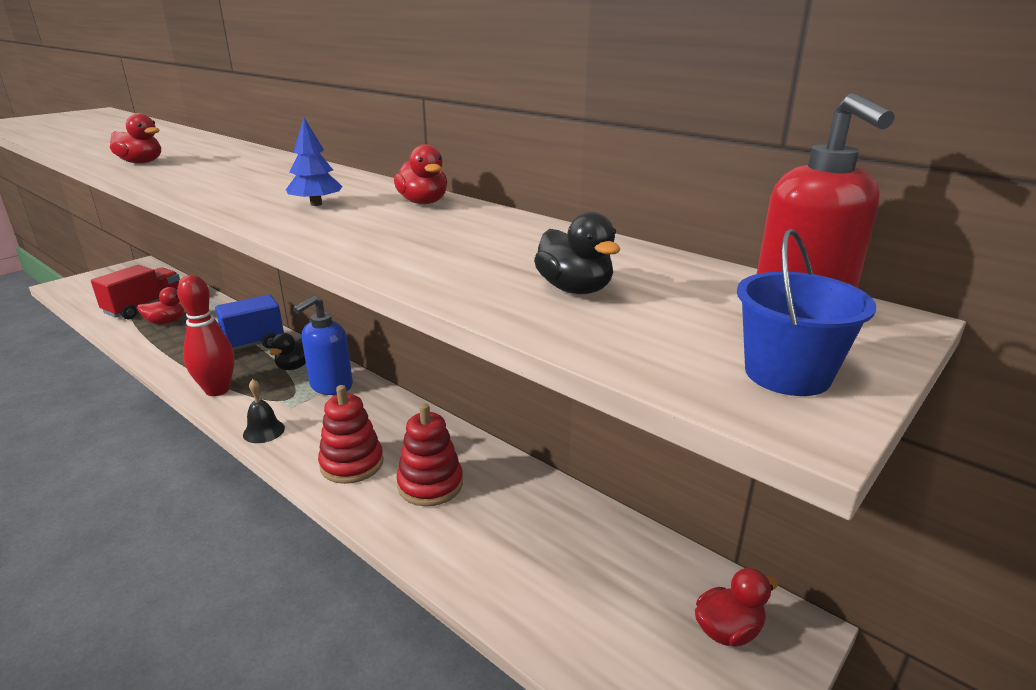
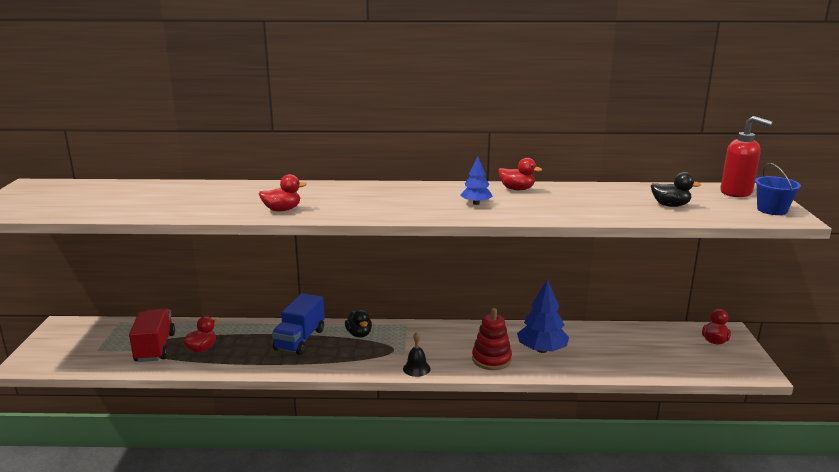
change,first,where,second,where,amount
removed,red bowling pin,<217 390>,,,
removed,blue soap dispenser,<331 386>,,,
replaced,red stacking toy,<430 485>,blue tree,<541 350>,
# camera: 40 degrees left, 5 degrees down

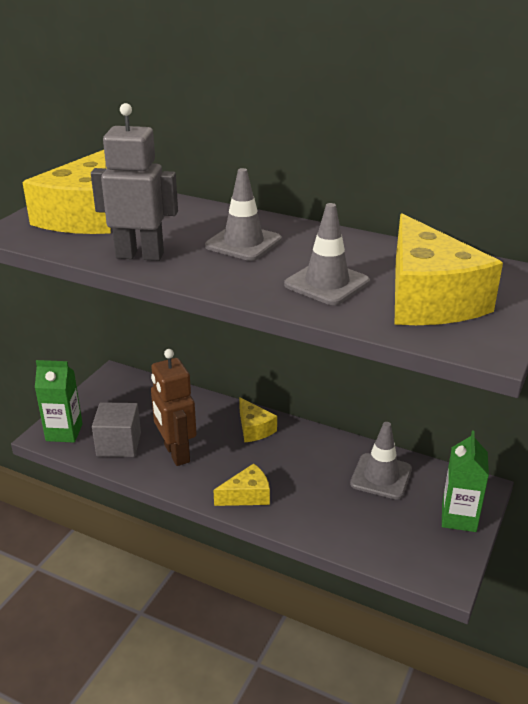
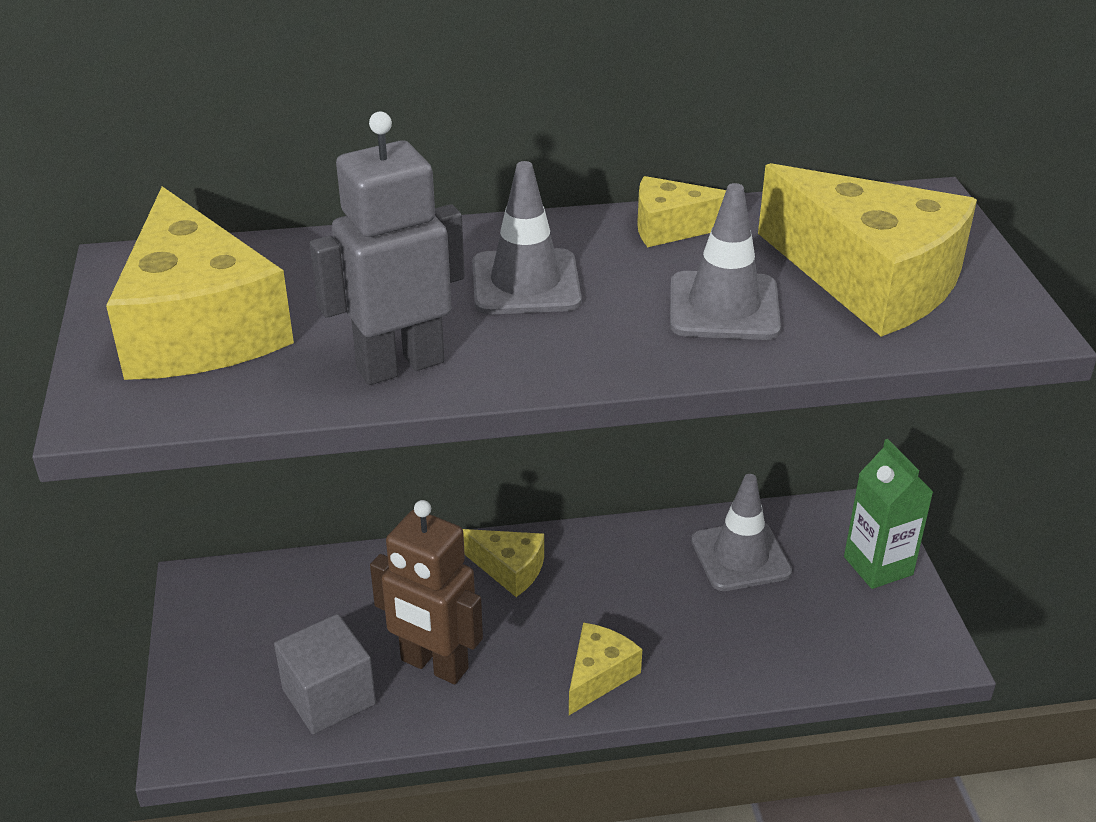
change,first,where,second,where,amount
removed,green carton,<64 432>,,,
added,,,yellow cheese,<672 227>,
# camera: 35 degrees left, 5 degrees up

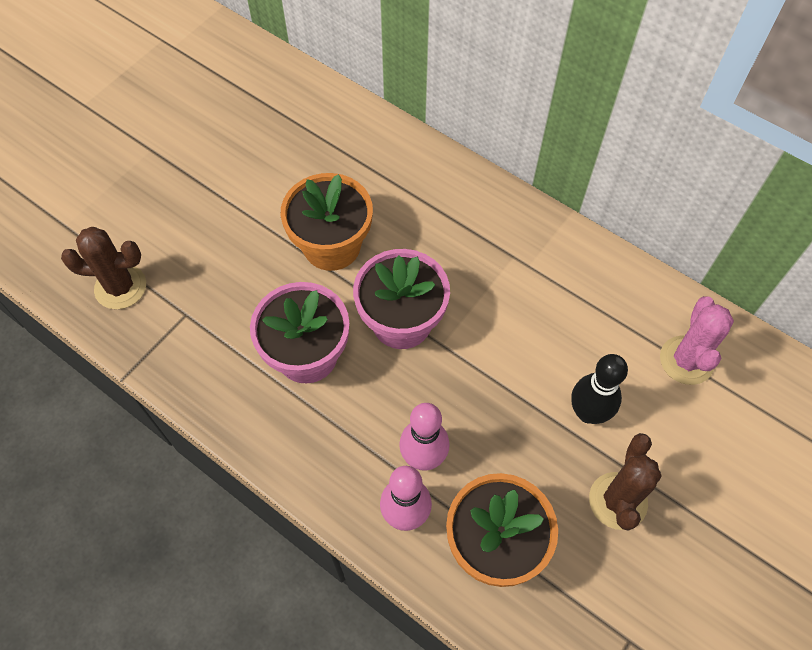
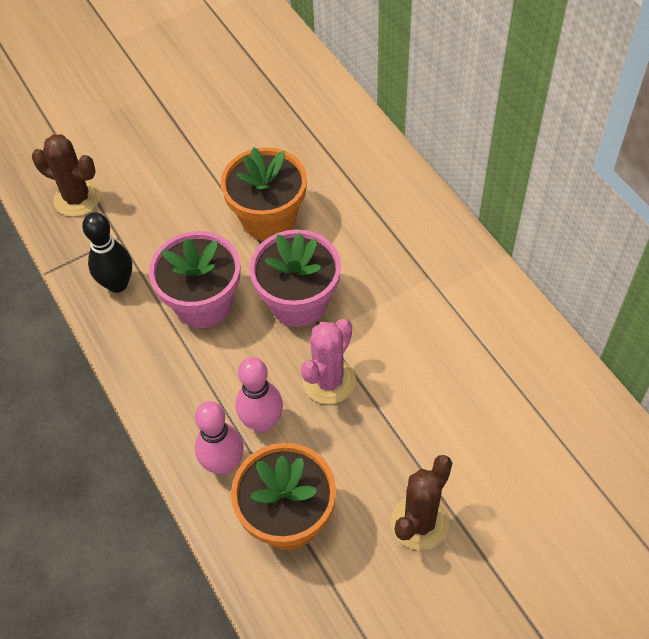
change,first,where,second,where,amount
moved,black bowling pin,<588 412>,,<117 284>,
moved,pink cactus,<686 360>,,<329 381>,
# camera: 25 degrees right, 5 degrees down

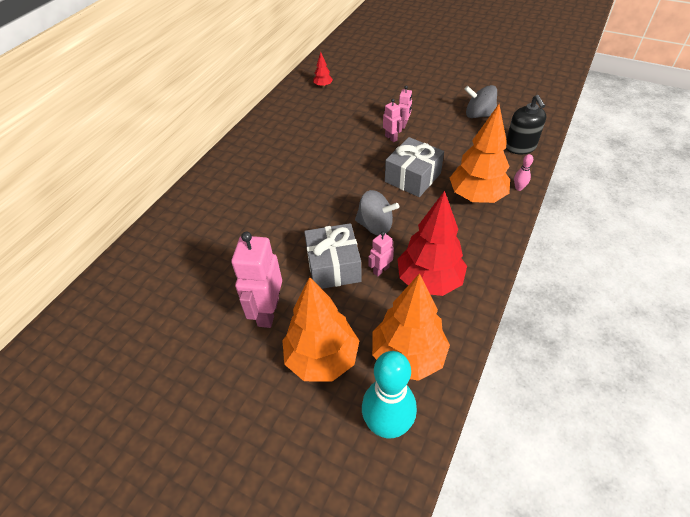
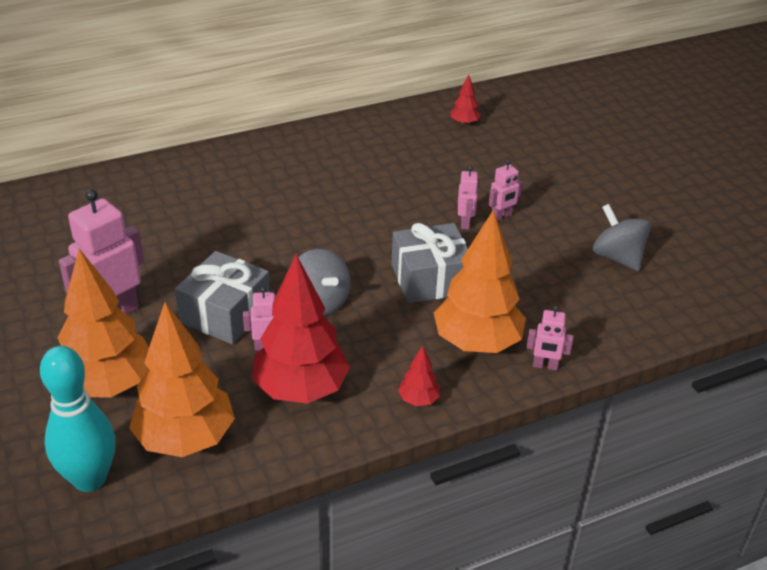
change,first,where,second,where,amount
removed,black soap dispenser,<520 147>,,,
added,,,red tree,<418 400>,
replaced,pink bowling pin,<519 188>,pink robot,<545 366>,
# camera: 35 degrees right, 10 degrees down

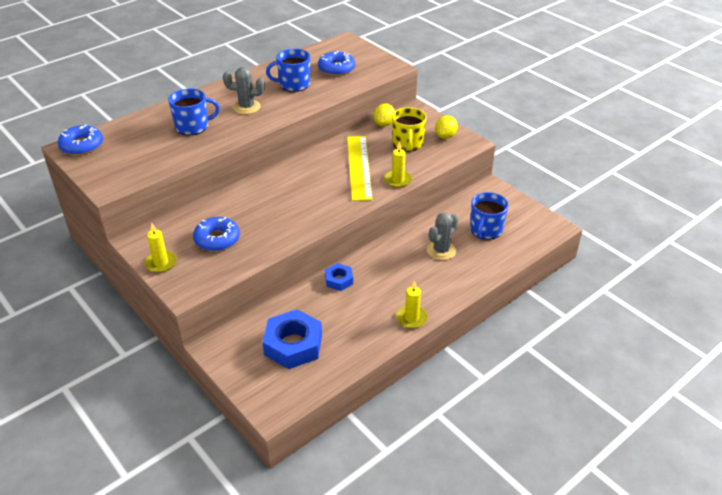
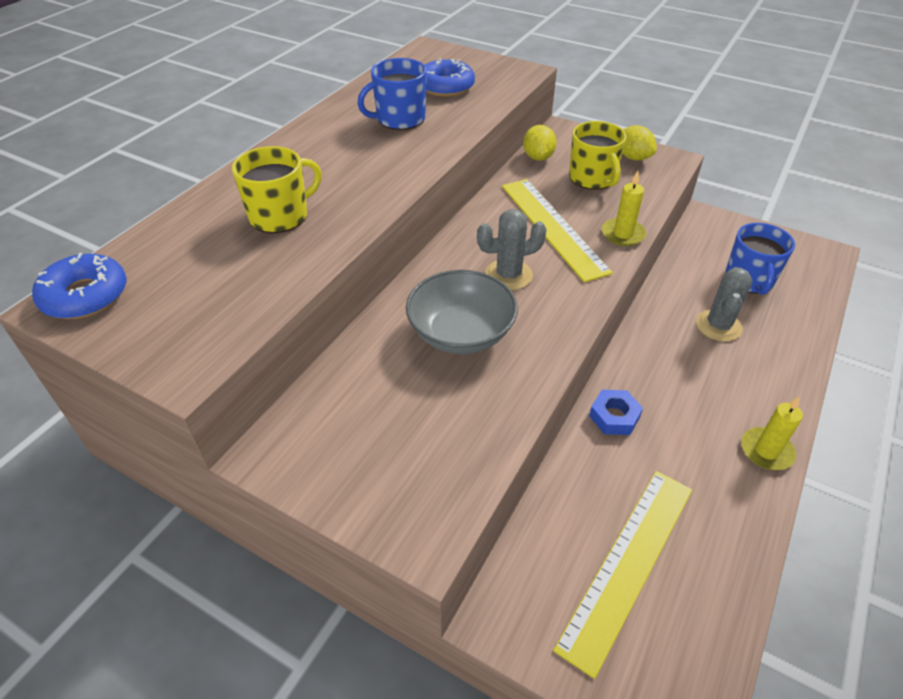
change,first,where,second,where,amount
removed,yellow candle,<161 263>,,,
removed,blue donut,<217 239>,,,
added,,,grey bowl,<461 333>,
moved,grey cactus,<246 107>,,<508 275>,
replaced,blue nut,<293 345>,yellow ruler,<628 564>,
recoloured,blue mug,<193 126>,yellow mug,<280 216>,
turned,yellow lemon,<445 136>,,<633 157>,45 degrees counterclockwise
# camera: 20 degrees left, 5 degrees up

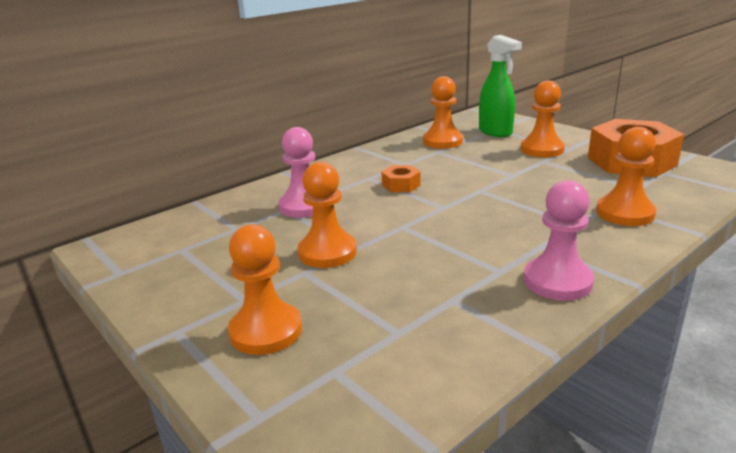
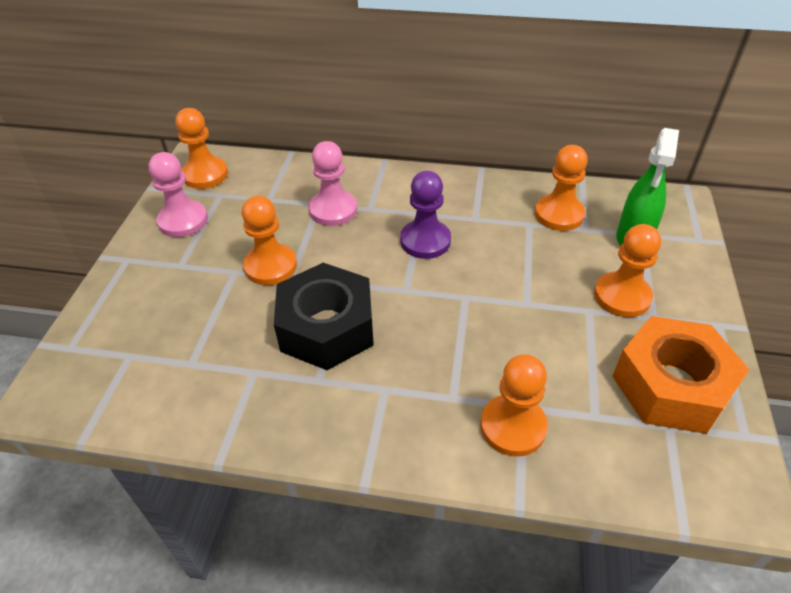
change,first,where,second,where,amount
added,,,black nut,<327 328>,
moved,orange pawn,<266 331>,,<205 175>,
moved,pink pawn,<557 281>,,<183 221>,
replaced,orange nut,<401 185>,purple pawn,<425 241>,
# camera: 50 degrees right, 20 degrees up

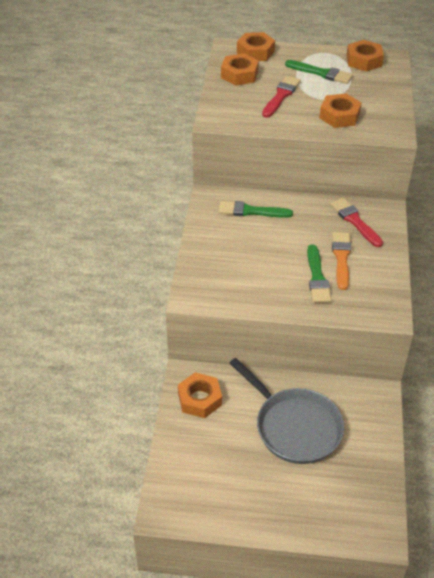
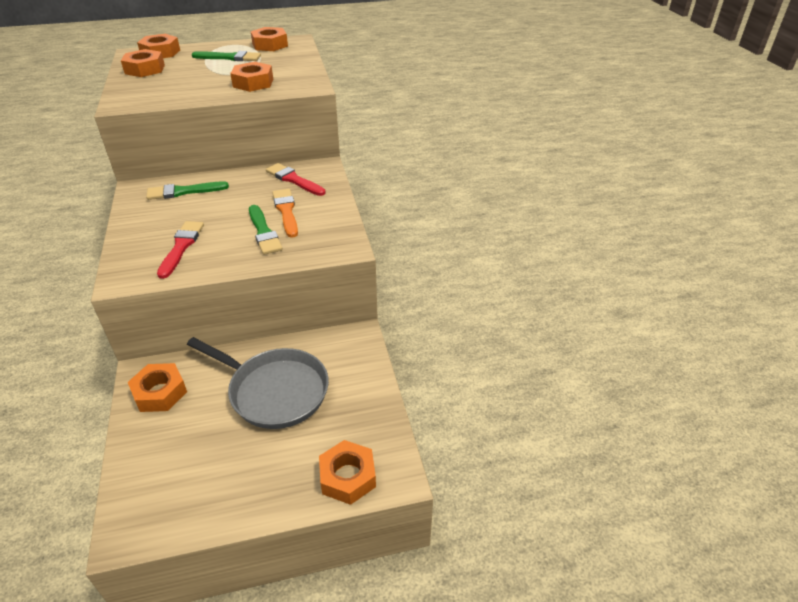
change,first,where,second,where,amount
added,,,orange nut,<348 477>,
moved,red brush,<281 96>,,<181 247>,
# camera: 20 degrees left, 5 degrees down

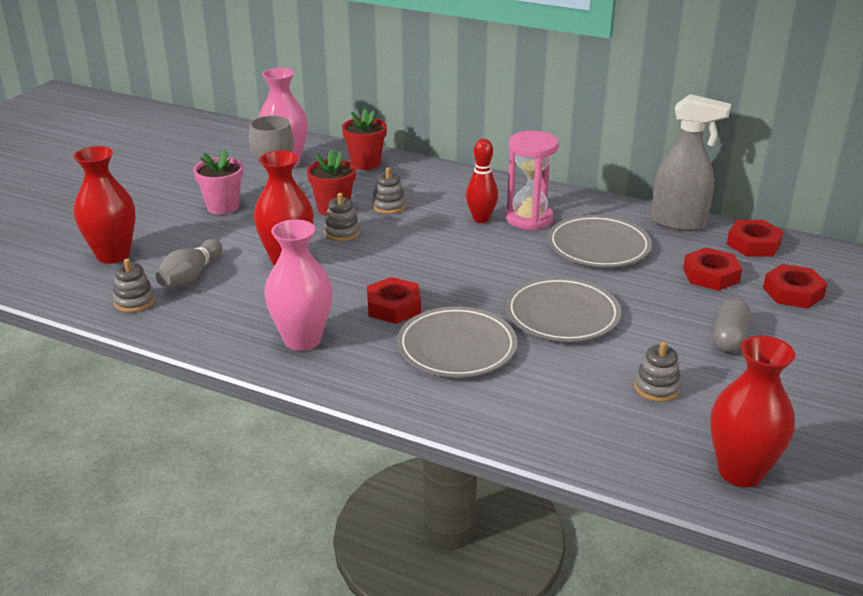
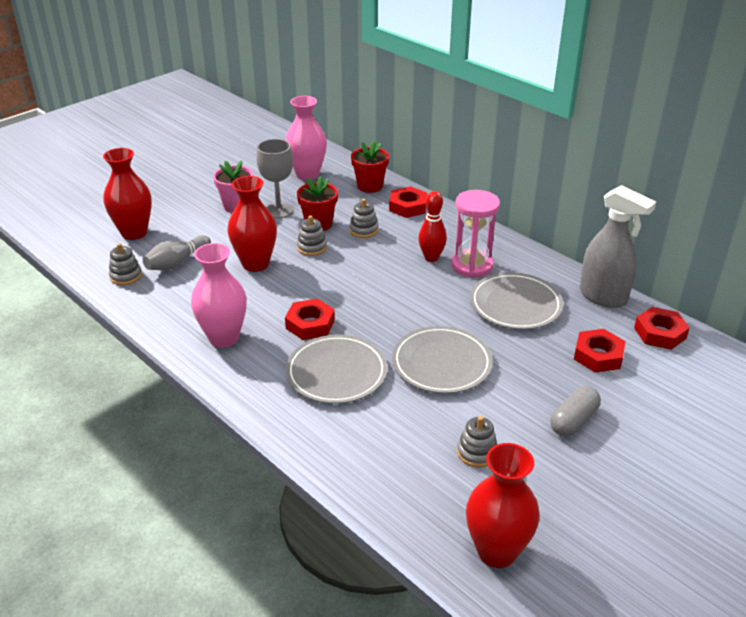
change,first,where,second,where,amount
moved,red nut,<793 292>,,<408 206>,
# camera: 20 degrees right, 5 degrees up

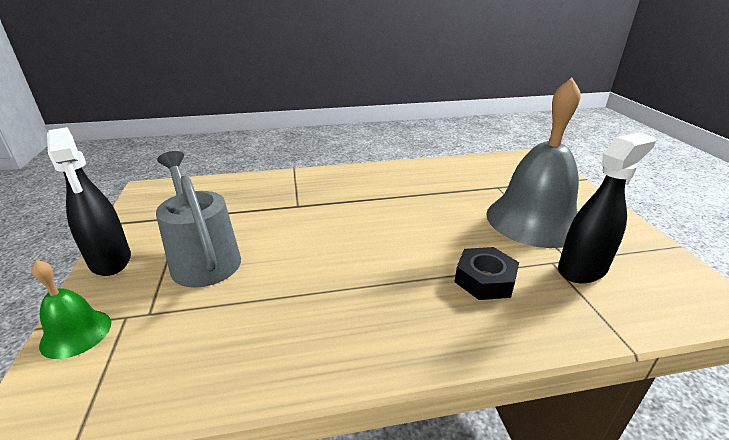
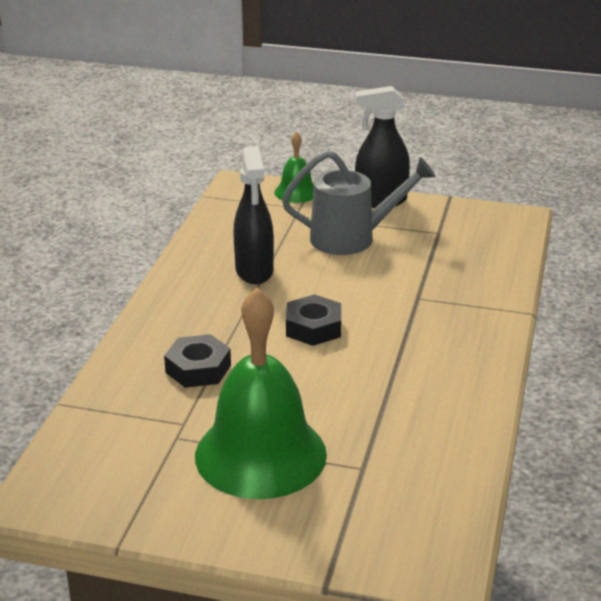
change,first,where,second,where,amount
added,,,black nut,<313 327>,
moved,black spray bottle,<582 269>,,<254 271>,
recoloured,grey bell,<534 220>,green bell,<260 454>,
# camera: 115 degrees right, 0 degrees up

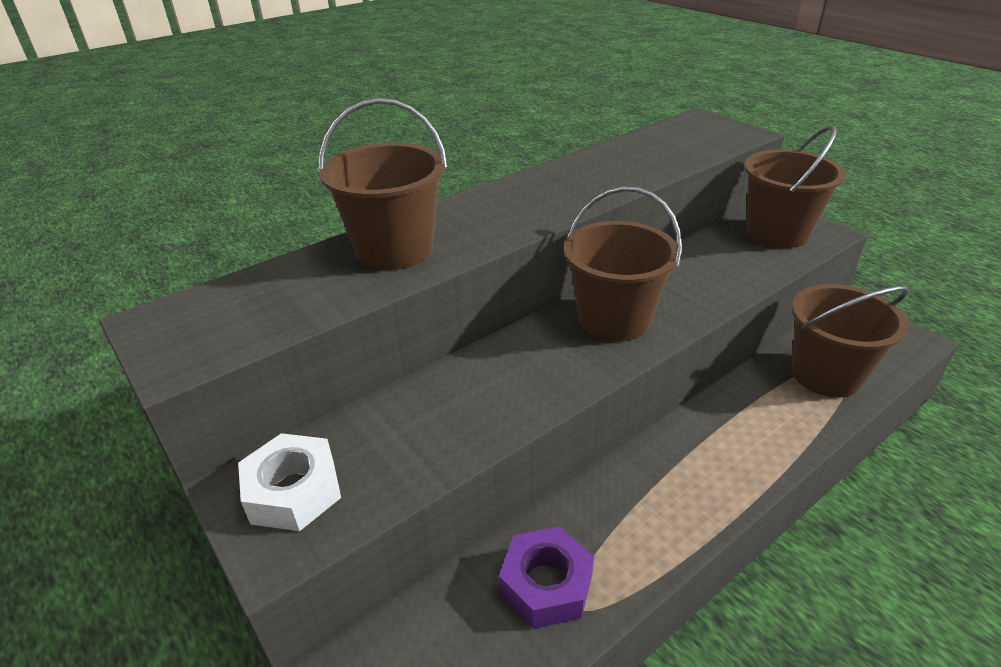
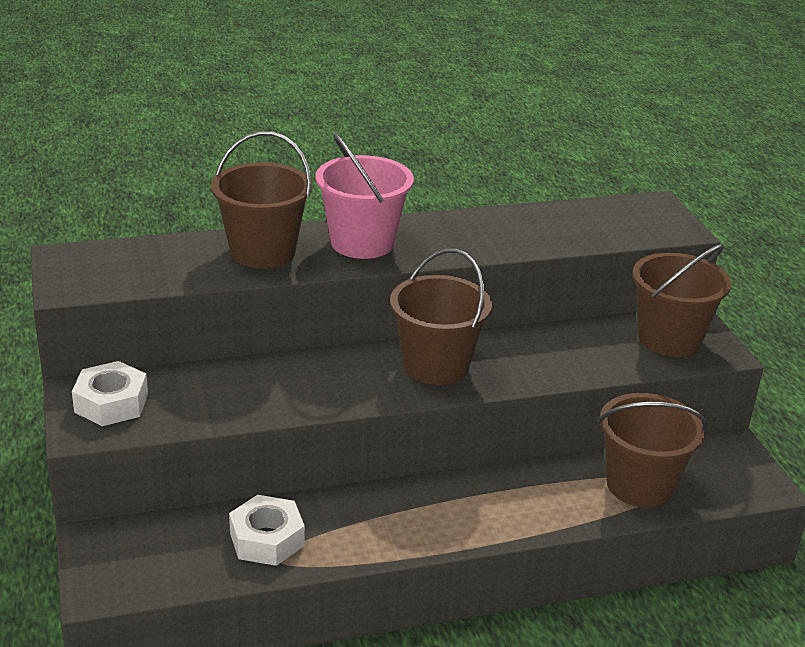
change,first,where,second,where,amount
added,,,pink bucket,<362 243>,
recoloured,purple nut,<546 584>,white nut,<267 539>,
# camera: 20 degrees right, 5 degrees down

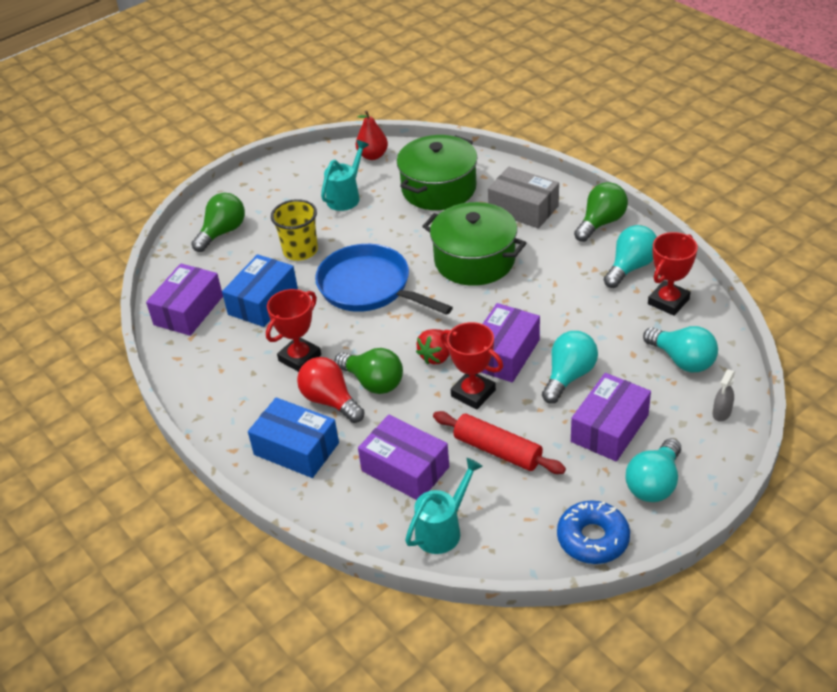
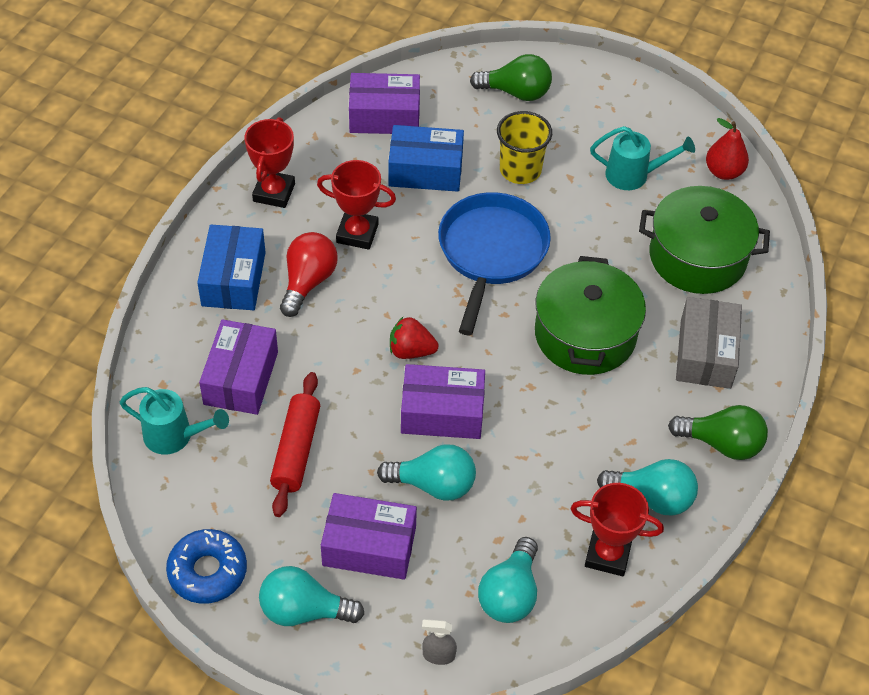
change,first,where,second,where,amount
removed,green light bulb,<373 382>,,,
moved,red trophy,<473 393>,,<274 192>,
# camera: 60 degrees right, 10 degrees up

